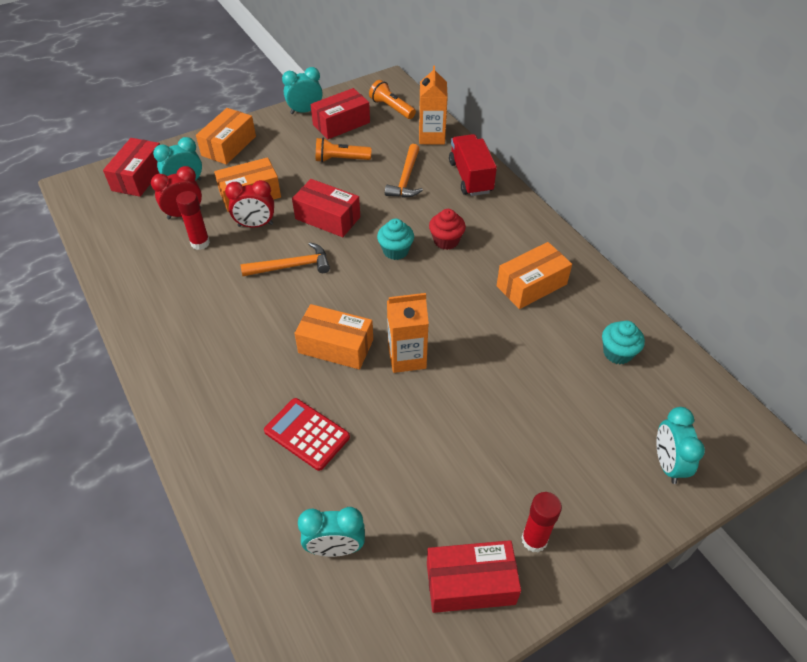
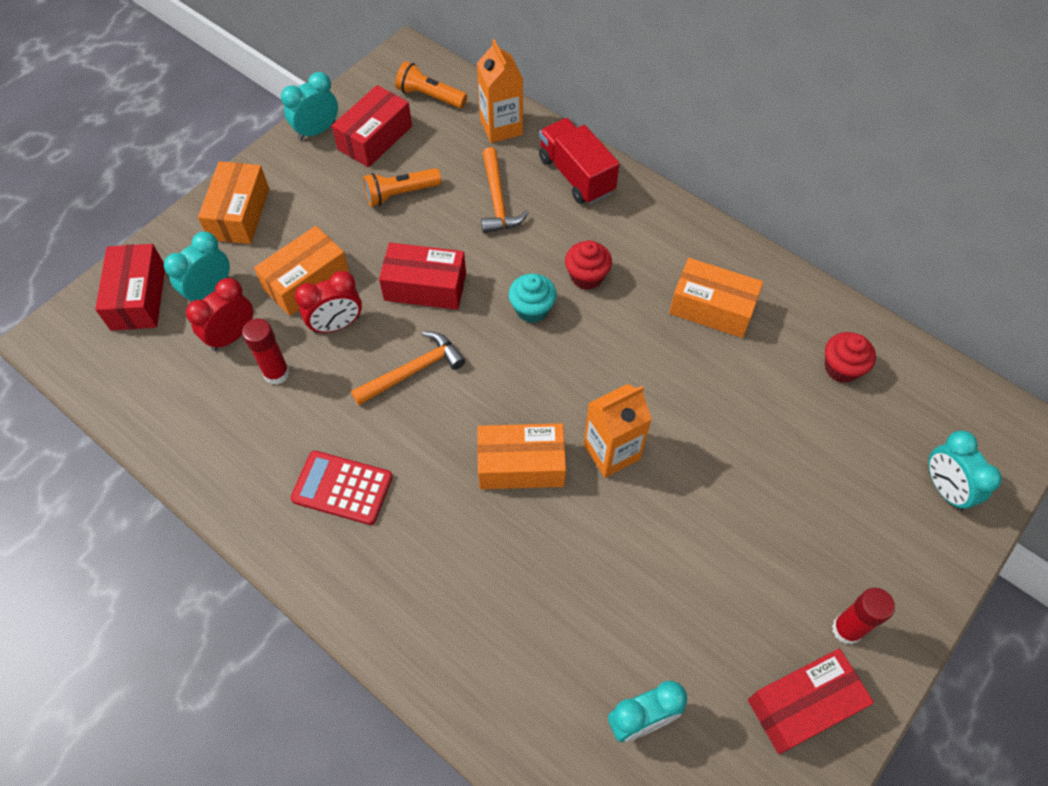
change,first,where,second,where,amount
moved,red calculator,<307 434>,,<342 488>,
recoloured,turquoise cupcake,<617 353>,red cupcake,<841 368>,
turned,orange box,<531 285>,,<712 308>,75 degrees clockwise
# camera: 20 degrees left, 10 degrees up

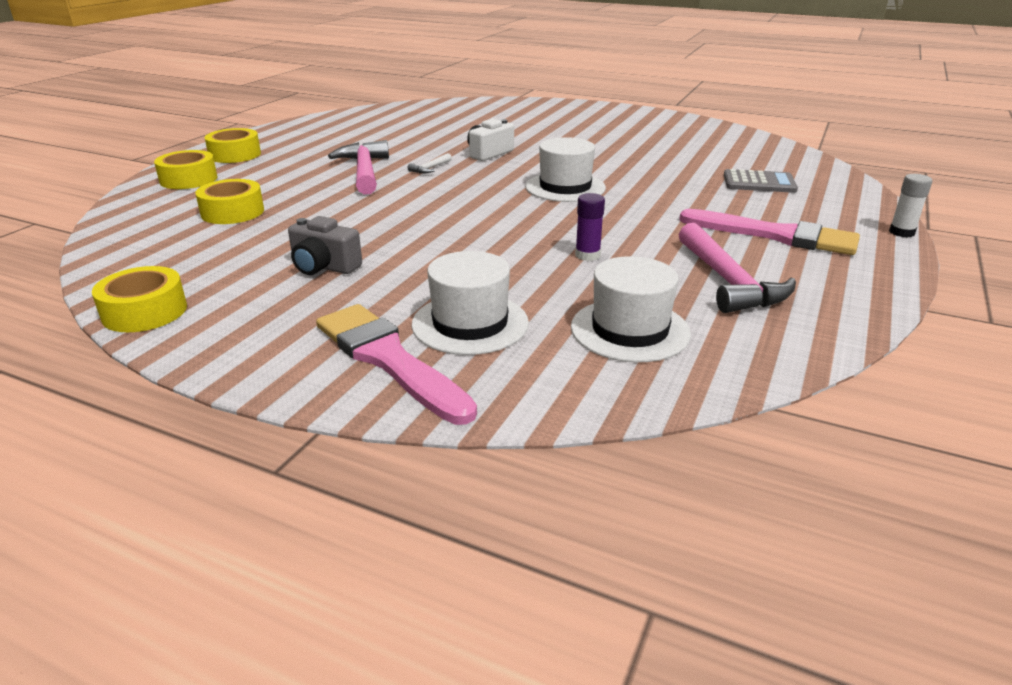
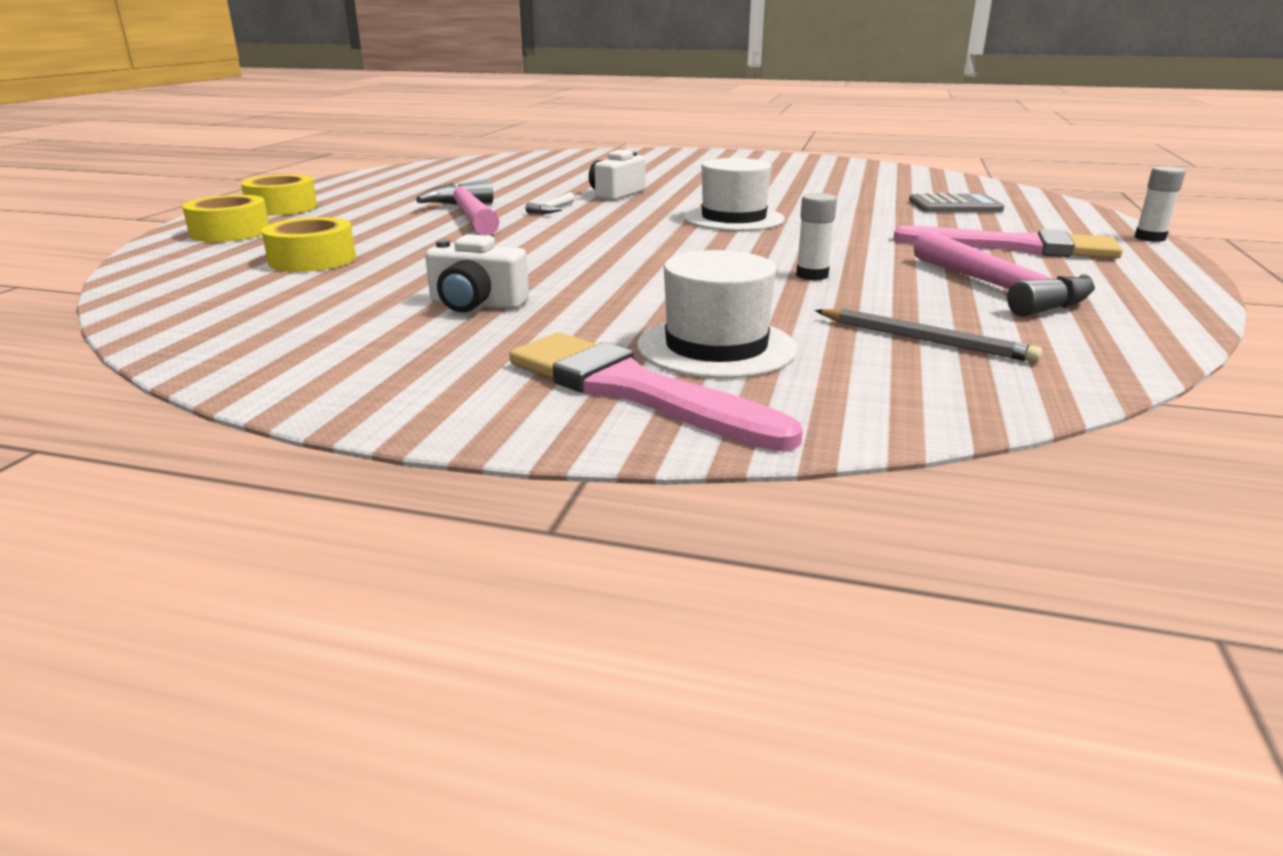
change,first,where,second,where,amount
removed,yellow tape,<144 312>,,,
replaced,white hat,<630 330>,grey pencil,<924 340>,
recoloured,grey camera,<324 267>,white camera,<476 304>,
recoloured,purple glue stick,<587 255>,white glue stick,<812 275>,
# camera: 10 degrees left, 5 degrees down

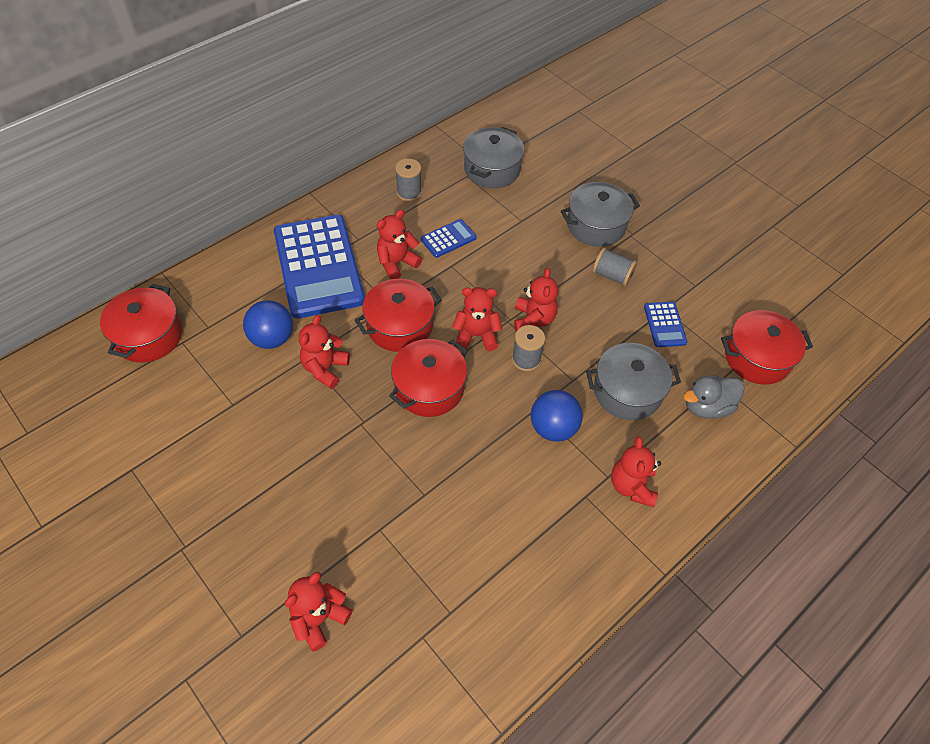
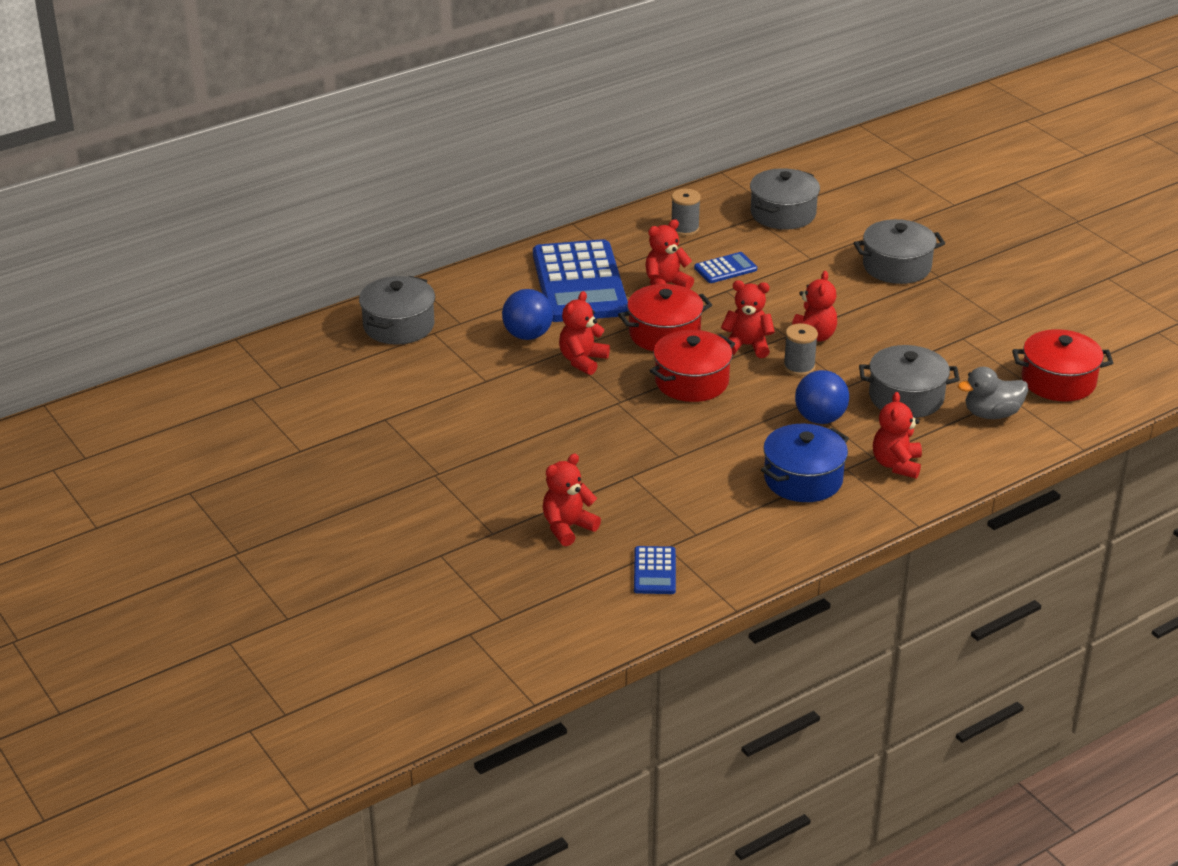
change,first,where,second,where,amount
removed,grey spool,<612 275>,,,
added,,,blue pot,<803 479>,
moved,blue calculator,<664 325>,,<654 571>,
recoloured,red pot,<148 336>,grey pot,<399 326>,
# camera: 10 degrees right, 20 degrees down

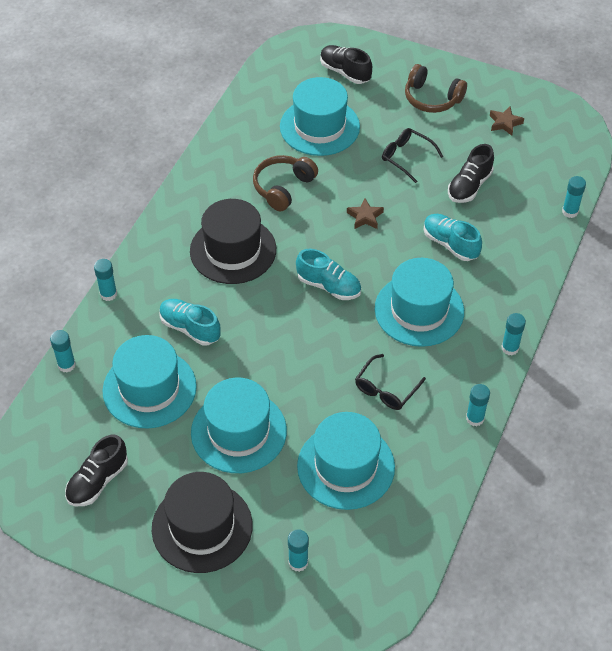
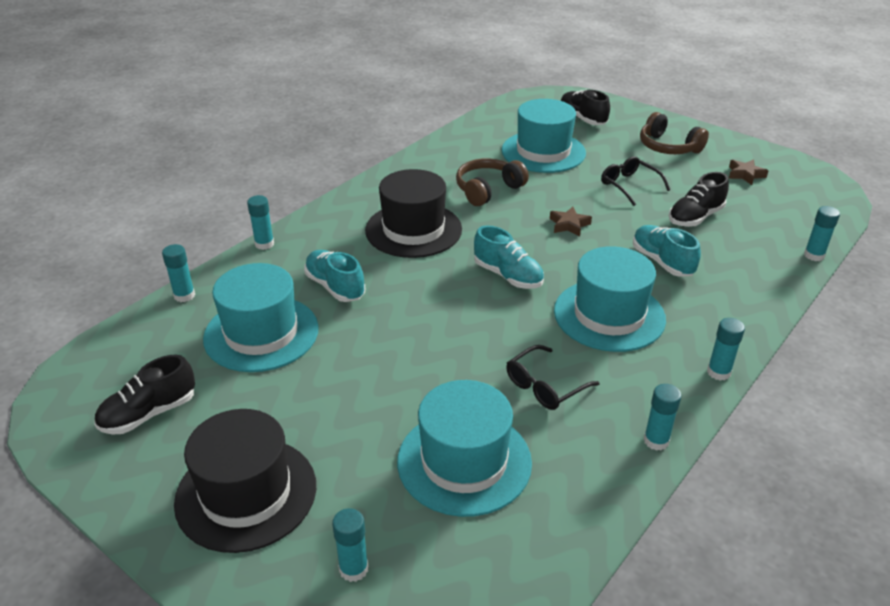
change,first,where,second,where,amount
removed,turquoise hat,<238 432>,,,
# camera: 15 degrees right, 15 degrees down

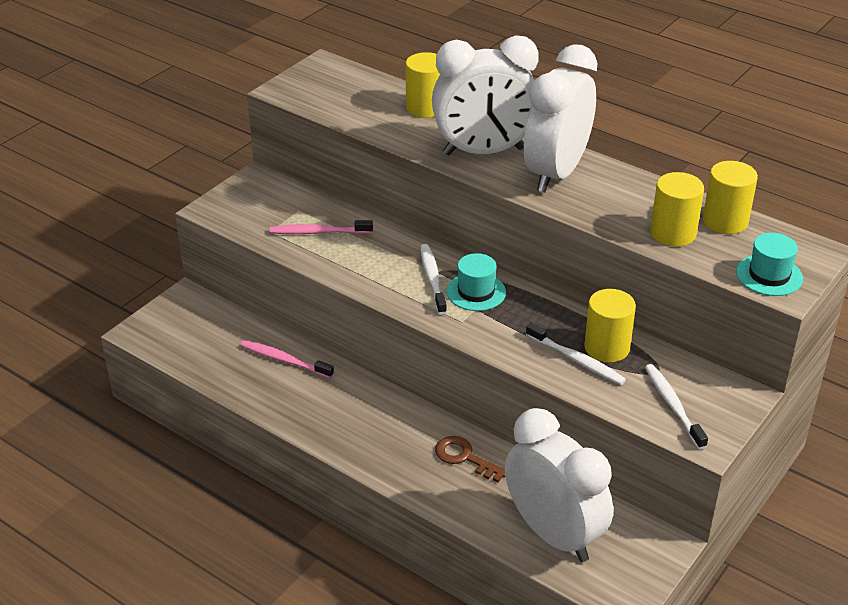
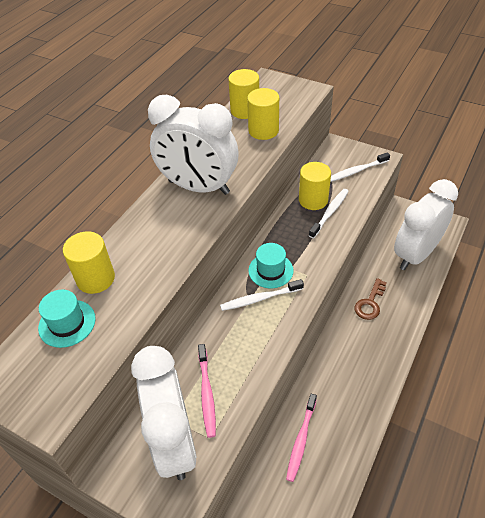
change,first,where,second,where,amount
moved,white clock,<484 151>,,<174 442>,
moved,turquoise hat,<769 275>,,<67 323>,
# camera: 95 degrees left, 10 degrees up

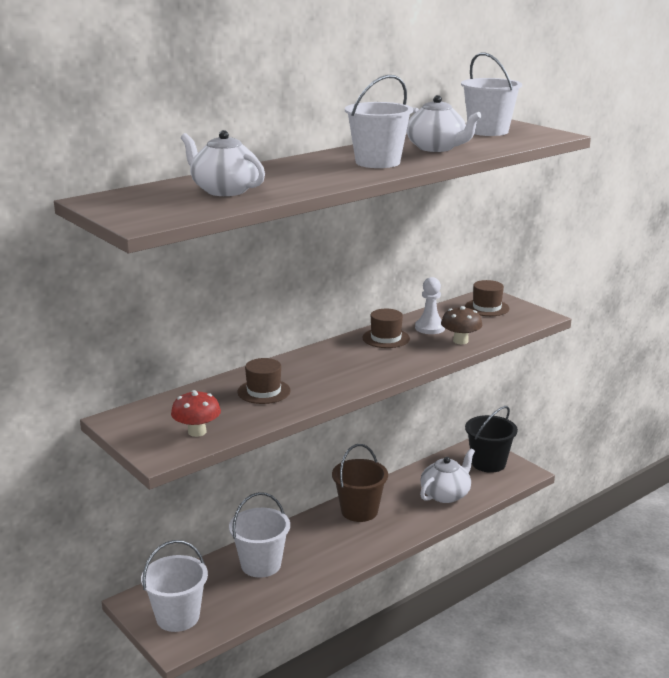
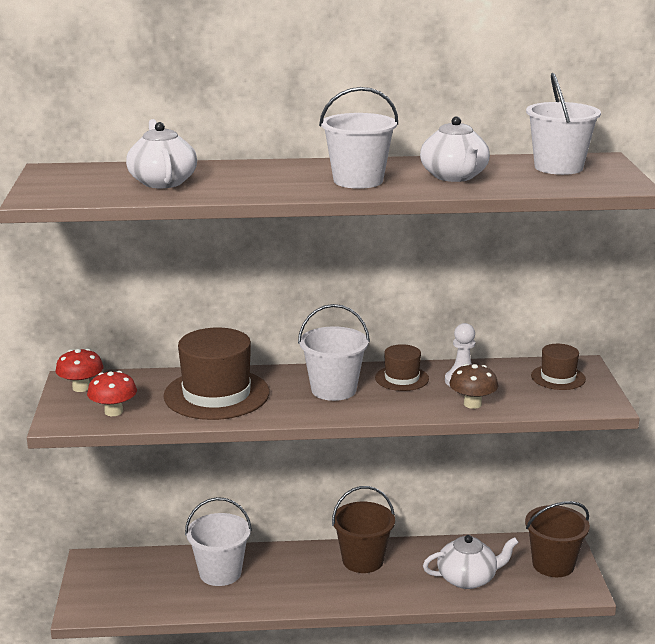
change,first,where,second,where,amount
added,,,red mushroom,<81 388>,
moved,white bucket,<177 617>,,<333 390>,
recoloured,black bucket,<488 463>,brown bucket,<553 564>,
resized,brown hat,<264 391>,,<216 394>,x1.91
# camera: 35 degrees right, 0 degrees up

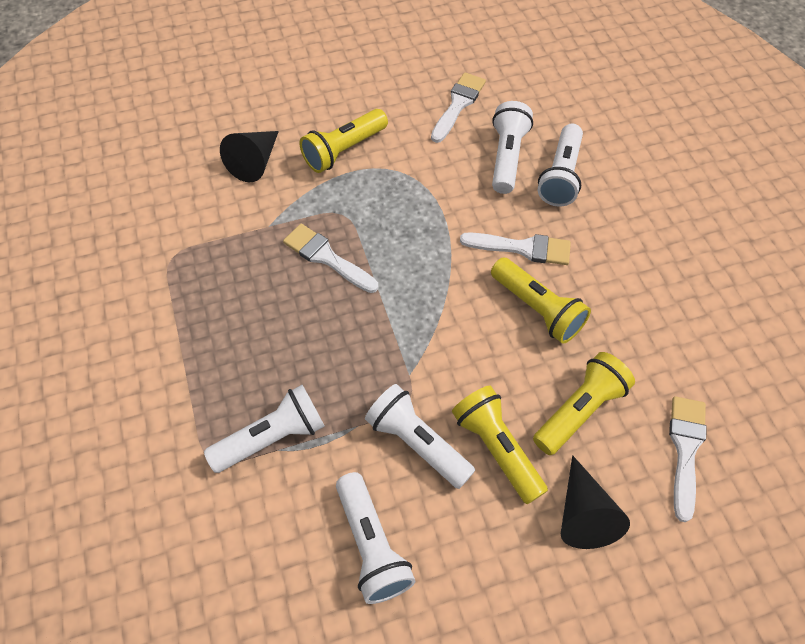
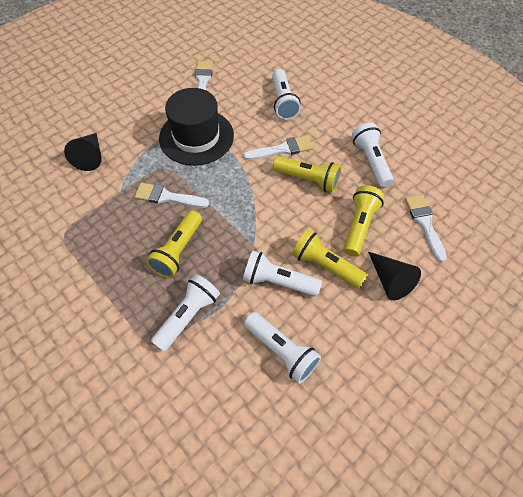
change,first,where,second,where,amount
added,,,black hat,<196 137>,
moved,yellow flashlight,<344 150>,,<178 250>,
moved,white flashlight,<507 157>,,<371 161>,
# camera: 25 degrees left, 0 degrees up

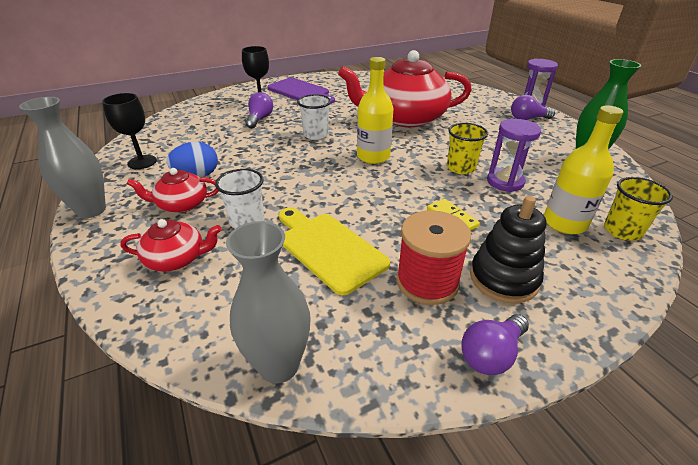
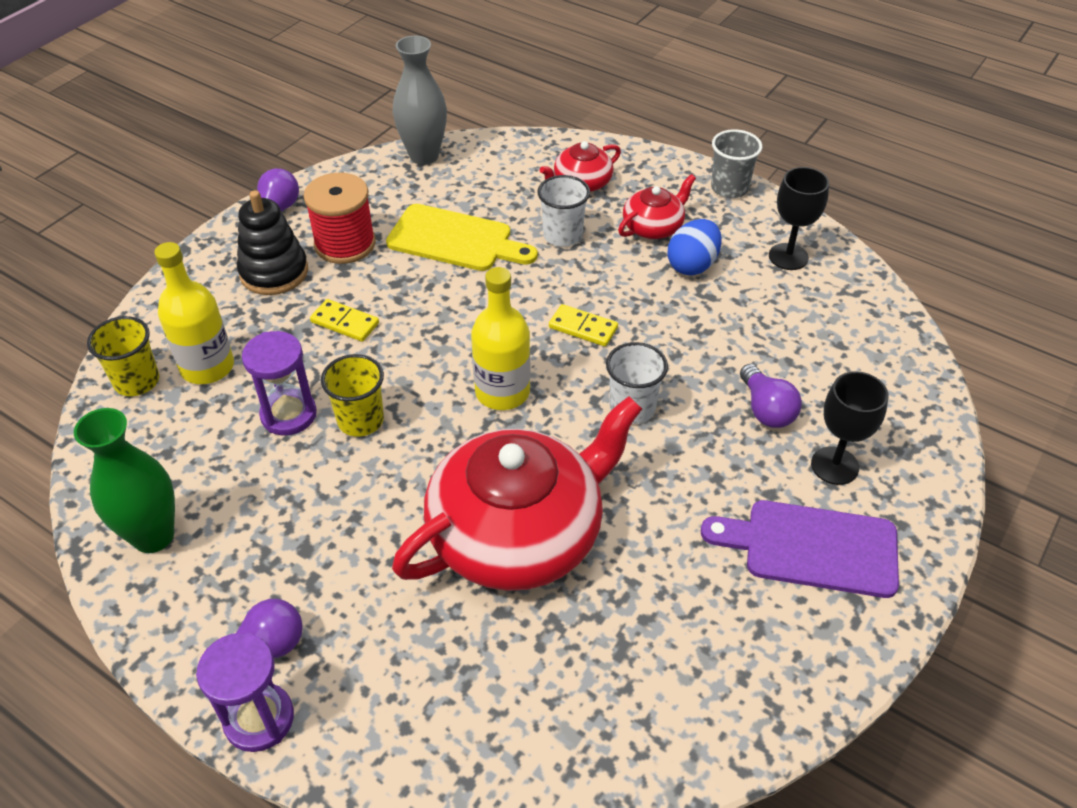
change,first,where,second,where,amount
added,,,yellow domino,<583 328>,
replaced,grey vase,<91 210>,grey cup,<729 188>,
# camera: 150 degrees right, 10 degrees up

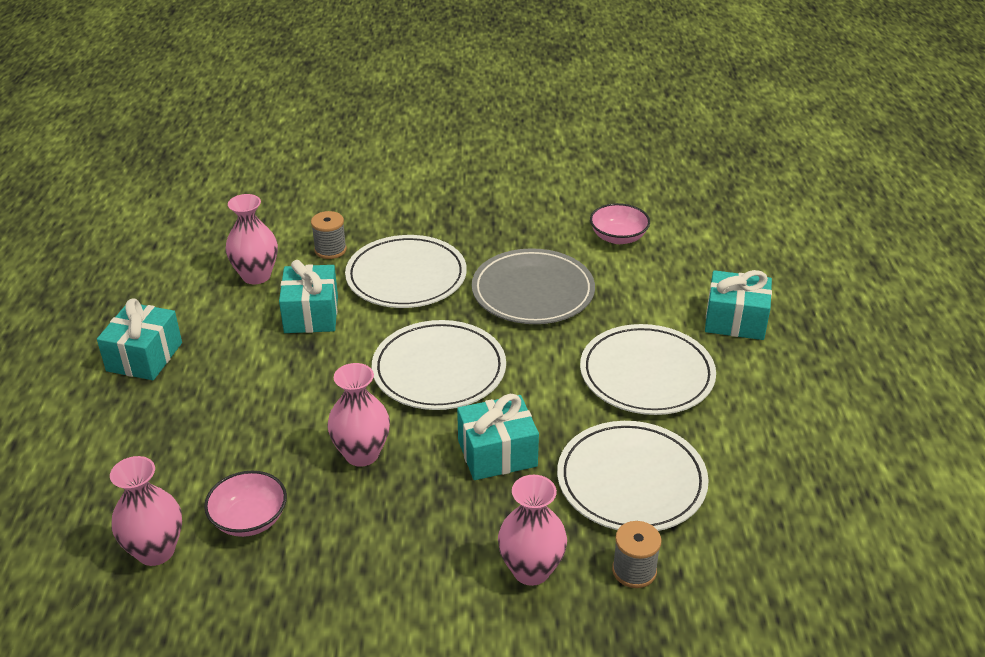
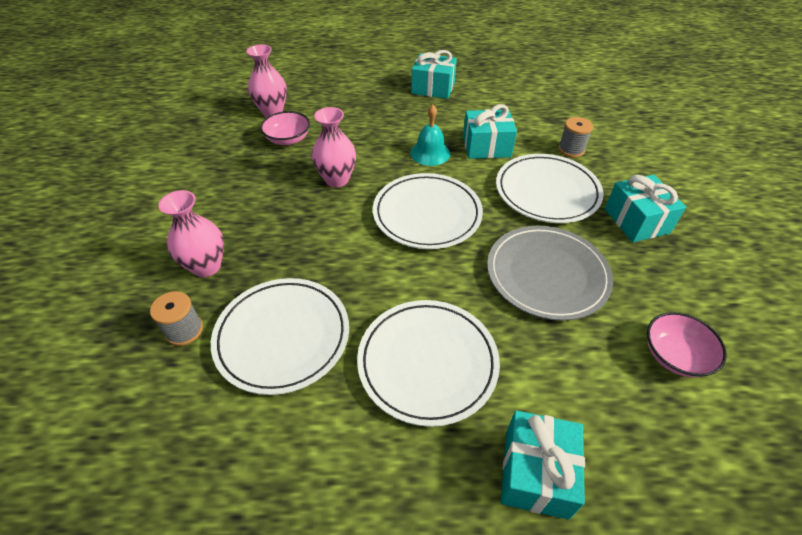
change,first,where,second,where,amount
removed,pink vase,<256 276>,,,
added,,,turquoise bell,<430 153>,
moved,turquoise gift,<497 453>,,<636 221>,
# camera: 90 degrees right, 10 degrees up

